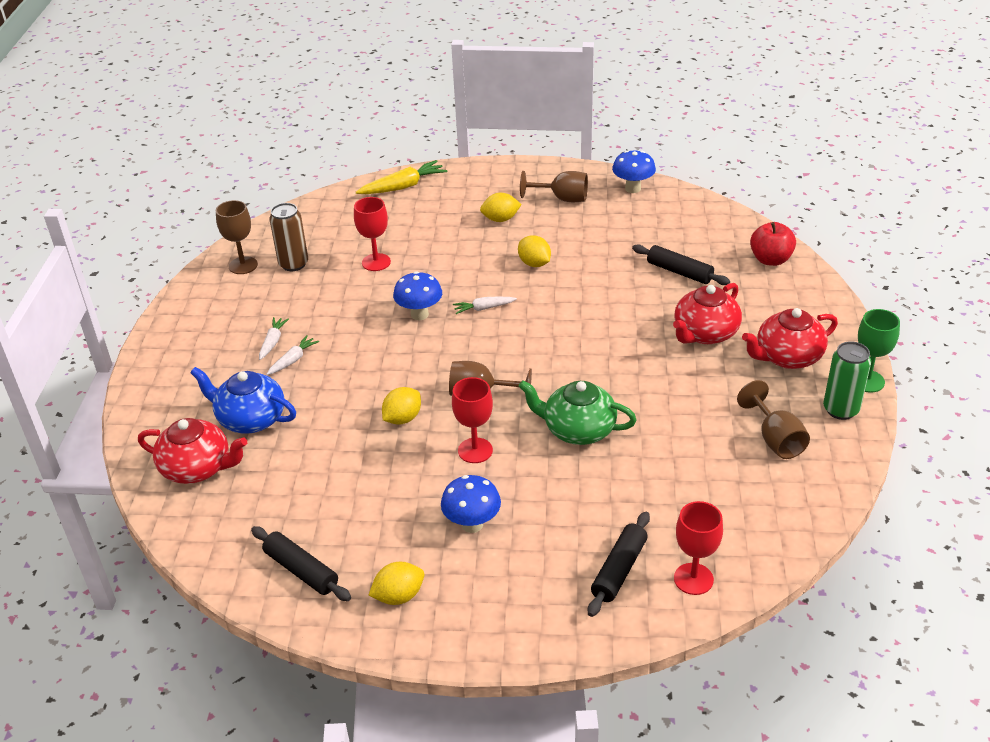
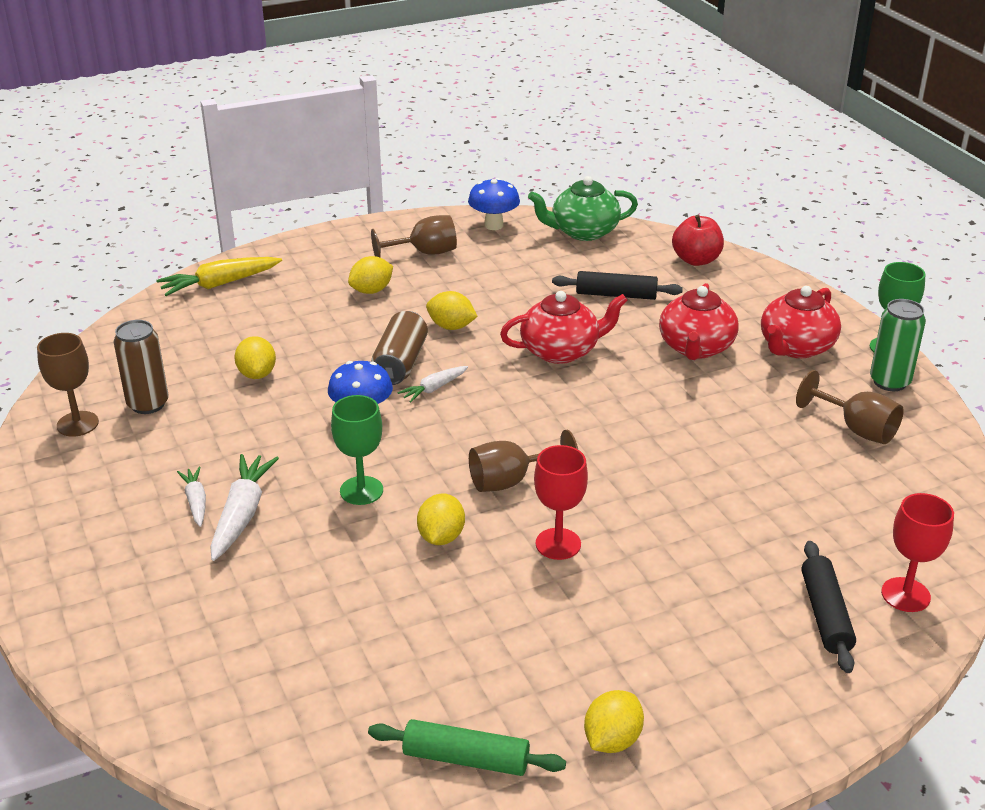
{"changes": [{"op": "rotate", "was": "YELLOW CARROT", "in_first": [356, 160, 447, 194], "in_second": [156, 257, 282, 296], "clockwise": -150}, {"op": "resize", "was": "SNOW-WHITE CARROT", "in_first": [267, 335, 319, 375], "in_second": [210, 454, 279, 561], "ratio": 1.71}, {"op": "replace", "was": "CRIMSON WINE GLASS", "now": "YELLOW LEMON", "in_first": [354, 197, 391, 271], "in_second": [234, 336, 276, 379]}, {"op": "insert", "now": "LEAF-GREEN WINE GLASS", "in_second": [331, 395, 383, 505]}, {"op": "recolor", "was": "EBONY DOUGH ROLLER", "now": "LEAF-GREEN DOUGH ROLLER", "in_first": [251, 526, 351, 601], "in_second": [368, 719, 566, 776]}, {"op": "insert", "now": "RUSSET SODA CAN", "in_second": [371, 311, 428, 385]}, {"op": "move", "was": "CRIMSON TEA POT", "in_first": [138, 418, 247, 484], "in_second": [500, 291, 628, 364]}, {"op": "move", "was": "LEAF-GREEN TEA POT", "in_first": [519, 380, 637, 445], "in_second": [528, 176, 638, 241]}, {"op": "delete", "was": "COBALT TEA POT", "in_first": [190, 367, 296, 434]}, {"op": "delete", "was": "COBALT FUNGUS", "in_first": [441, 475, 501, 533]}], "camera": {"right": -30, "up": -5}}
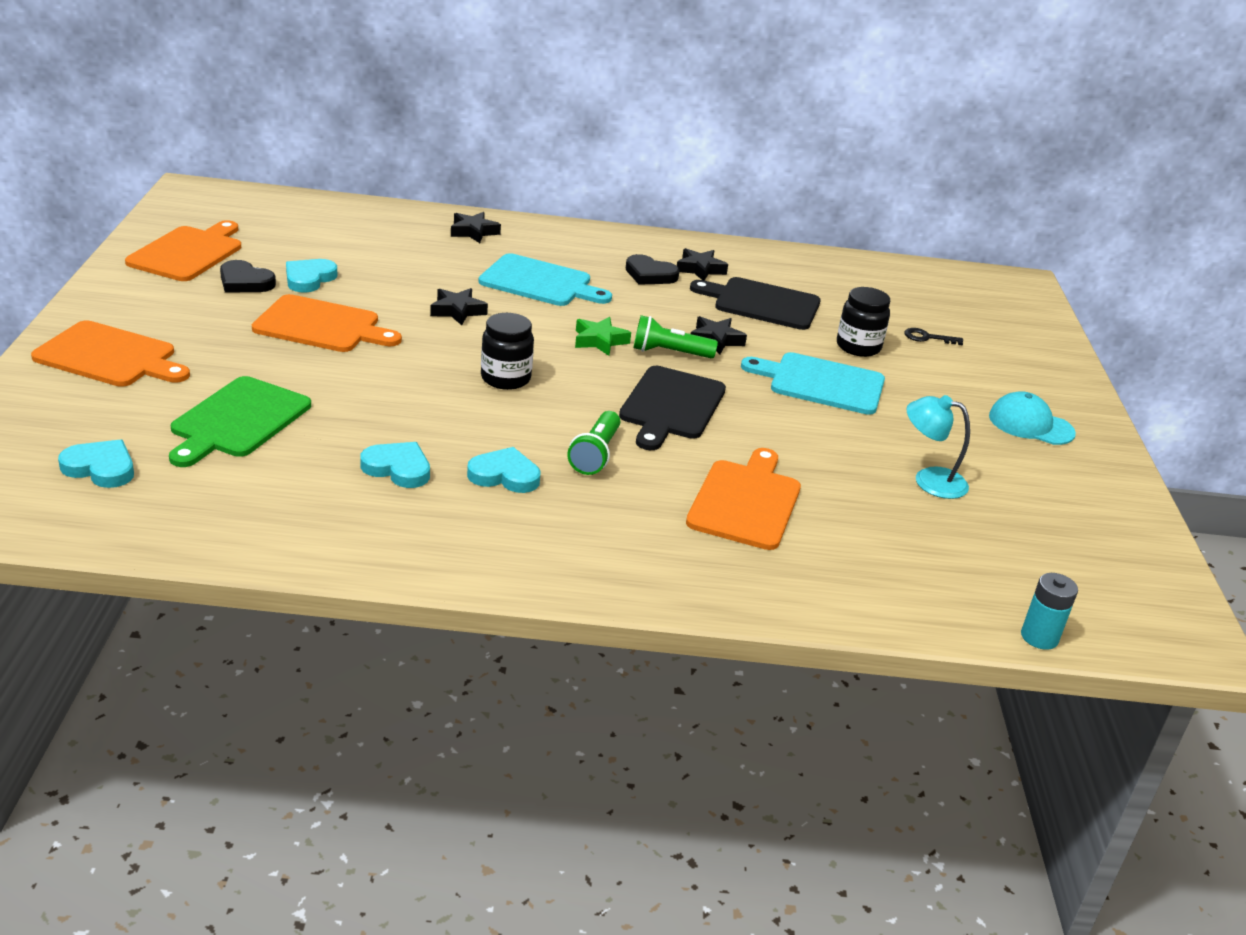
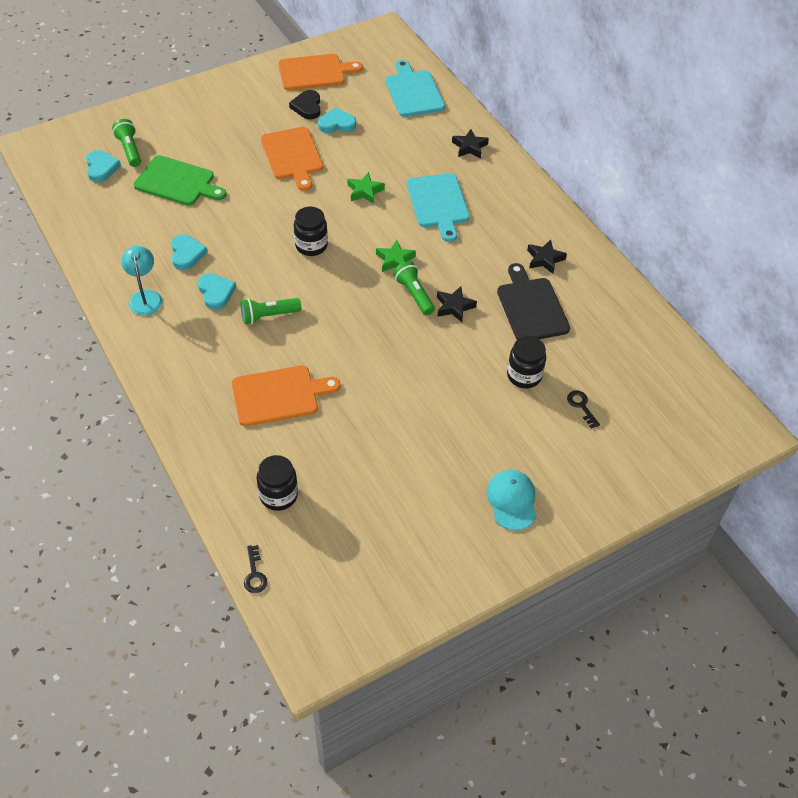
{"changes": [{"op": "insert", "now": "LEAF-GREEN POCKET TORCH", "in_second": [112, 119, 141, 167]}, {"op": "move", "was": "TURQUOISE LAMP", "in_first": [906, 395, 970, 499], "in_second": [121, 246, 163, 315]}, {"op": "rotate", "was": "LEAF-GREEN CUTTING BOARD", "in_first": [169, 376, 311, 467], "in_second": [133, 155, 226, 206], "clockwise": -150}, {"op": "replace", "was": "TURQUOISE BATTERY", "now": "EBONY DOOR KEY", "in_first": [1021, 573, 1078, 650], "in_second": [244, 545, 267, 593]}, {"op": "insert", "now": "EBONY JAR", "in_second": [256, 455, 298, 511]}, {"op": "recolor", "was": "EBONY STAR SHAPE", "now": "LEAF-GREEN STAR SHAPE", "in_first": [430, 288, 488, 325], "in_second": [348, 172, 385, 204]}, {"op": "move", "was": "TURQUOISE CUTTING BOARD", "in_first": [741, 352, 885, 415], "in_second": [385, 60, 445, 117]}, {"op": "delete", "was": "ORANGE CUTTING BOARD", "in_first": [31, 320, 190, 387]}, {"op": "delete", "was": "EBONY CUTTING BOARD", "in_first": [619, 366, 726, 450]}, {"op": "delete", "was": "EBONY LOVE HEART", "in_first": [626, 254, 680, 285]}], "camera": {"right": 60, "up": 20}}
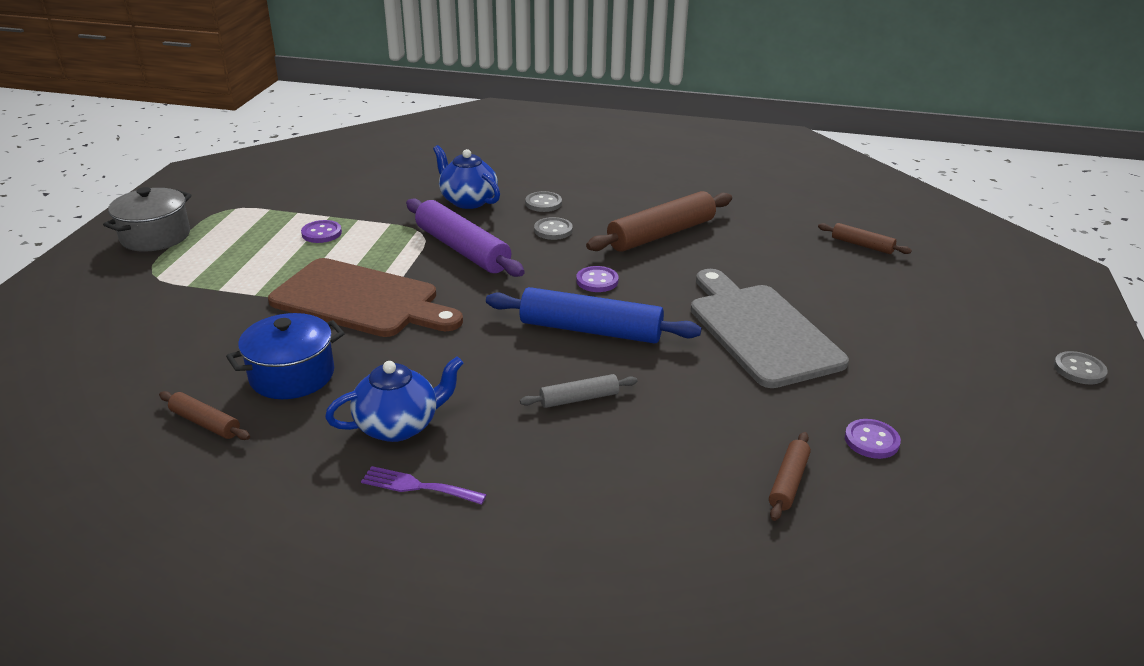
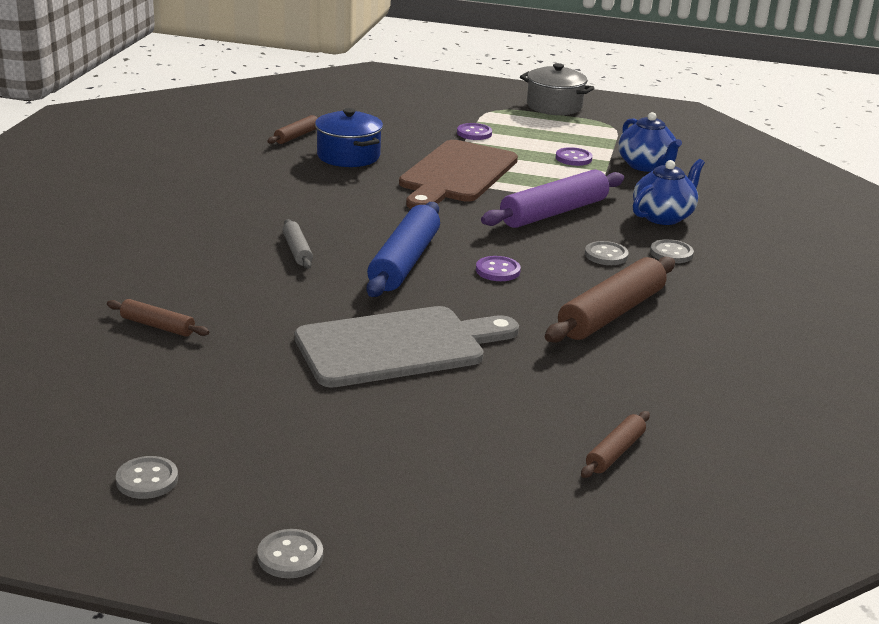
{"changes": [{"op": "insert", "now": "GREY BUTTON", "in_second": [116, 456, 178, 499]}, {"op": "move", "was": "VIOLET BUTTON", "in_first": [845, 419, 901, 459], "in_second": [457, 123, 492, 140]}, {"op": "rotate", "was": "RUSSET DOUGH ROLLER", "in_first": [586, 191, 732, 252], "in_second": [545, 256, 675, 343], "clockwise": 75}, {"op": "move", "was": "COBALT TEA POT", "in_first": [325, 356, 463, 442], "in_second": [618, 112, 682, 172]}, {"op": "delete", "was": "VIOLET FORK", "in_first": [361, 466, 487, 505]}], "camera": {"right": 90, "up": -5}}
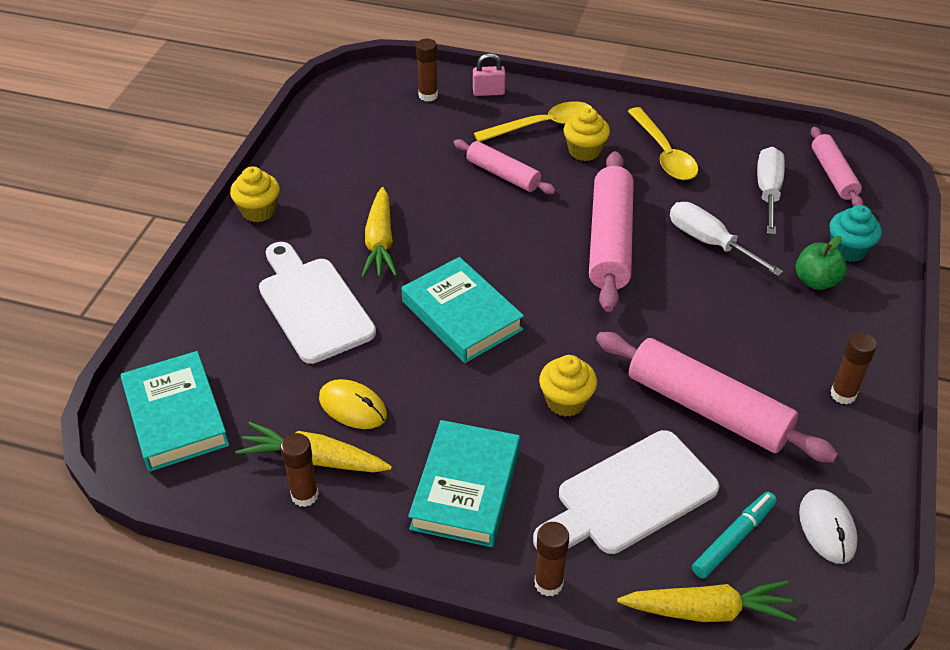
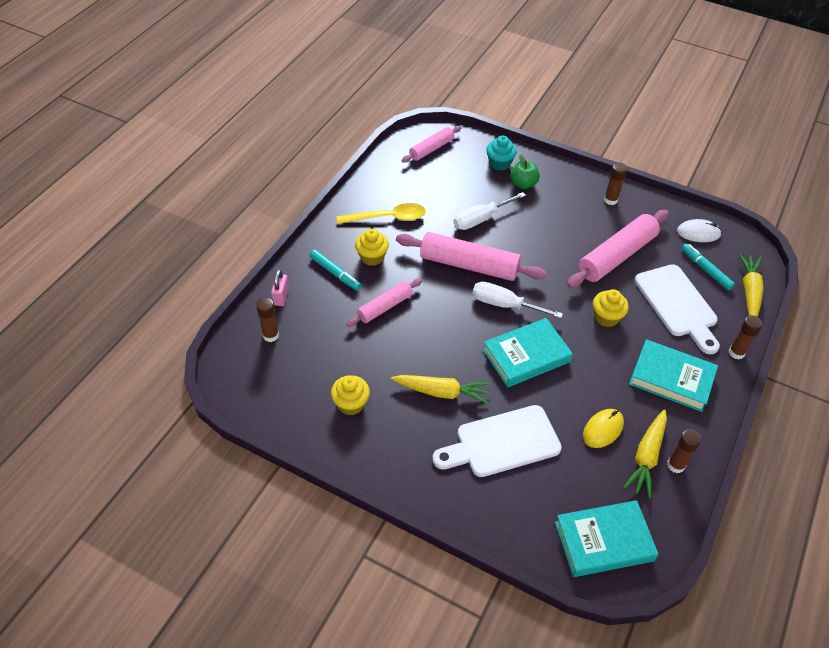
{"changes": [{"op": "replace", "was": "YELLOW TEASPOON", "now": "TURQUOISE MARKER PEN", "in_first": [474, 101, 592, 142], "in_second": [309, 250, 361, 290]}, {"op": "move", "was": "YELLOW CUPCAKE", "in_first": [230, 166, 280, 222], "in_second": [331, 375, 370, 415]}, {"op": "rotate", "was": "ROSE-PINK DOUGH ROLLER", "in_first": [811, 127, 863, 206], "in_second": [401, 126, 462, 163], "clockwise": -45}, {"op": "move", "was": "SNOW-WHITE FLAT SCREWDRIVER", "in_first": [757, 147, 785, 235], "in_second": [472, 282, 563, 318]}], "camera": {"right": -80, "up": 5}}
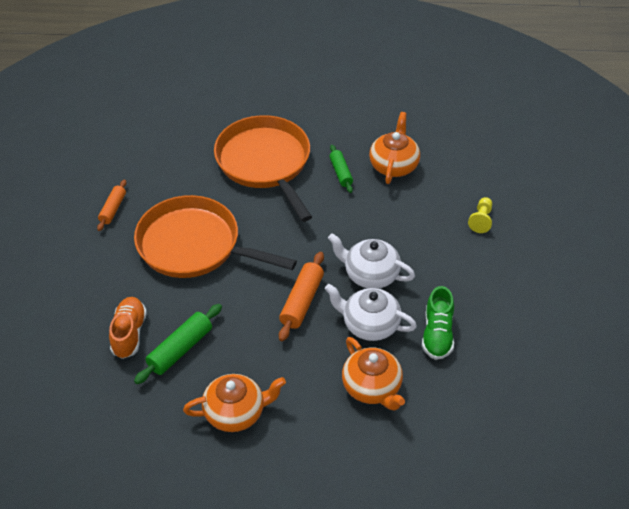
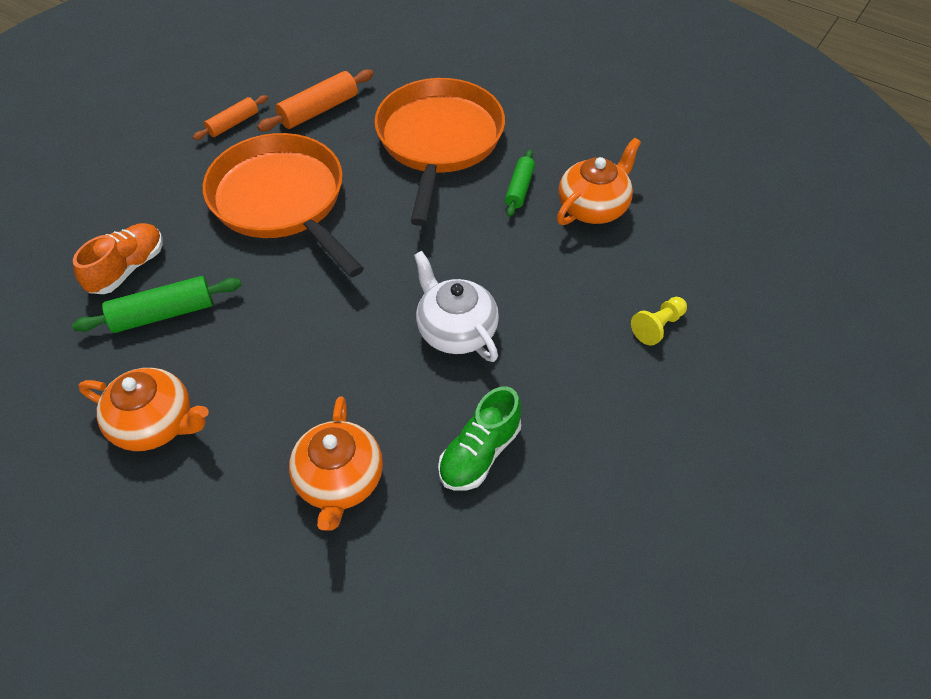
{"changes": [{"op": "move", "was": "ORANGE DOUGH ROLLER", "in_first": [279, 252, 324, 341], "in_second": [257, 69, 374, 131]}, {"op": "delete", "was": "SNOW-WHITE TEA POT", "in_first": [325, 284, 417, 341]}], "camera": {"right": 30, "up": 5}}
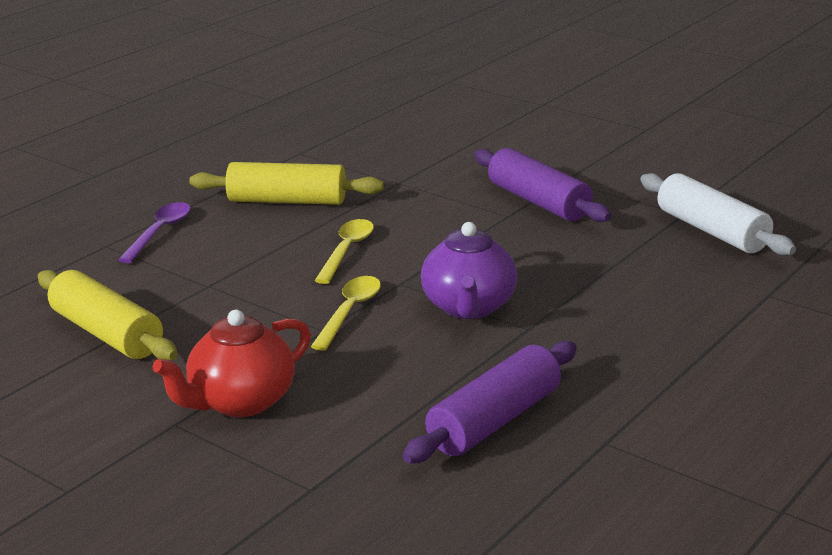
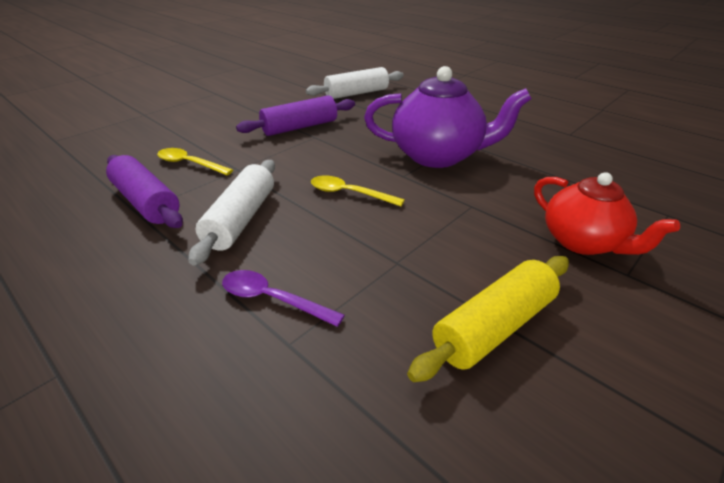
{"changes": [{"op": "move", "was": "VIOLET DOUGH ROLLER", "in_first": [403, 341, 577, 463], "in_second": [106, 155, 183, 228]}, {"op": "move", "was": "YELLOW TEASPOON", "in_first": [311, 276, 381, 351], "in_second": [157, 148, 233, 175]}, {"op": "recolor", "was": "YELLOW DOUGH ROLLER", "now": "SNOW-WHITE DOUGH ROLLER", "in_first": [189, 162, 384, 205], "in_second": [188, 160, 275, 266]}, {"op": "resize", "was": "VIOLET TEA POT", "in_first": [421, 222, 517, 319], "in_second": [364, 66, 532, 168], "ratio": 1.5}], "camera": {"right": -85, "up": 10}}
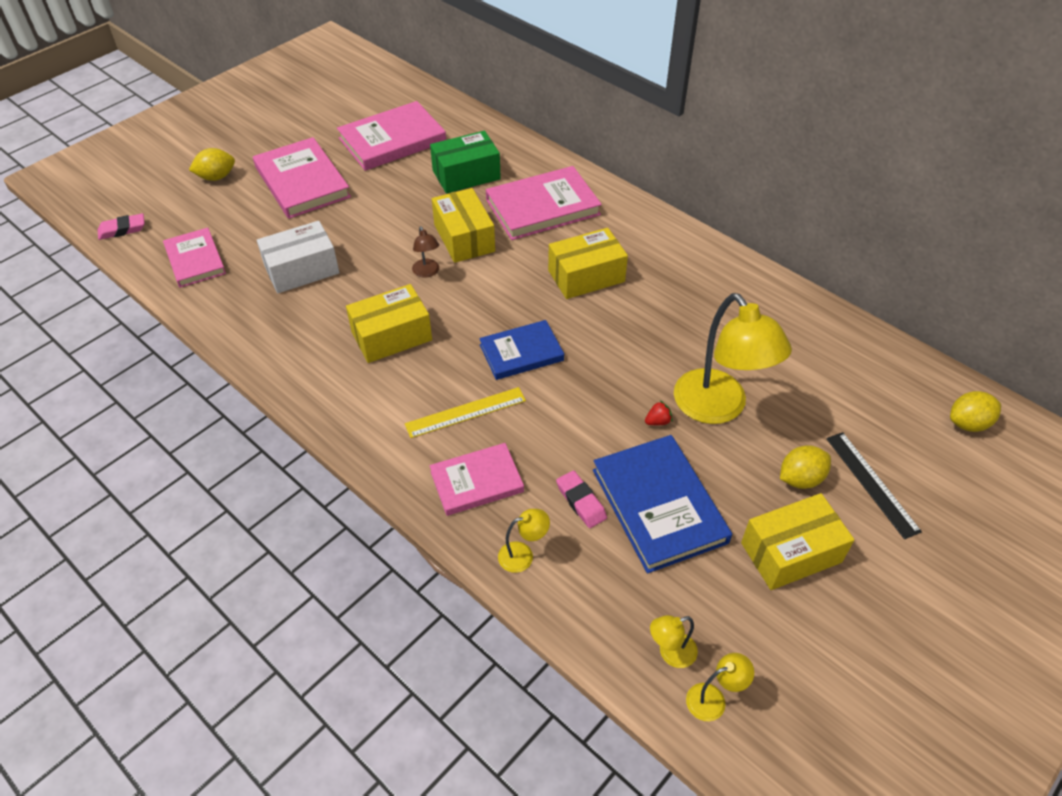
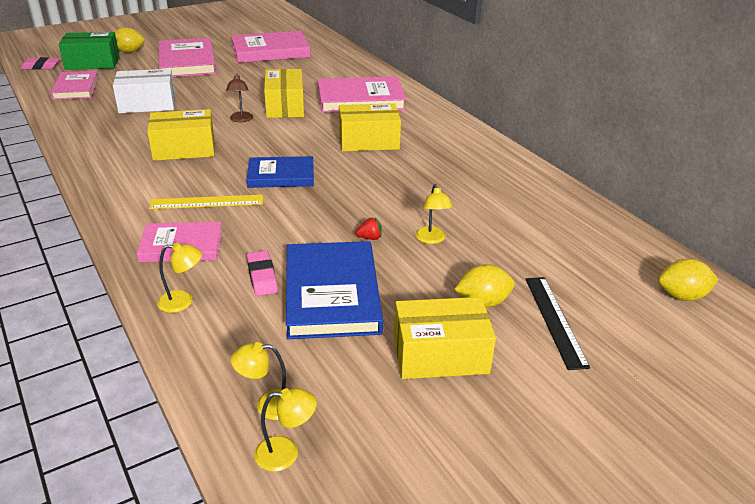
{"changes": [{"op": "move", "was": "LEAF-GREEN PARCEL", "in_first": [430, 131, 501, 194], "in_second": [59, 32, 120, 70]}, {"op": "resize", "was": "YELLOW LAMP", "in_first": [674, 293, 792, 424], "in_second": [416, 184, 453, 244], "ratio": 0.43}], "camera": {"right": 15, "up": -15}}
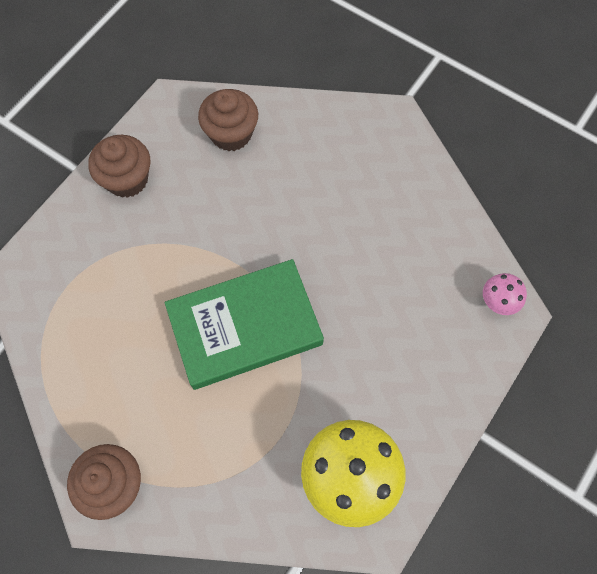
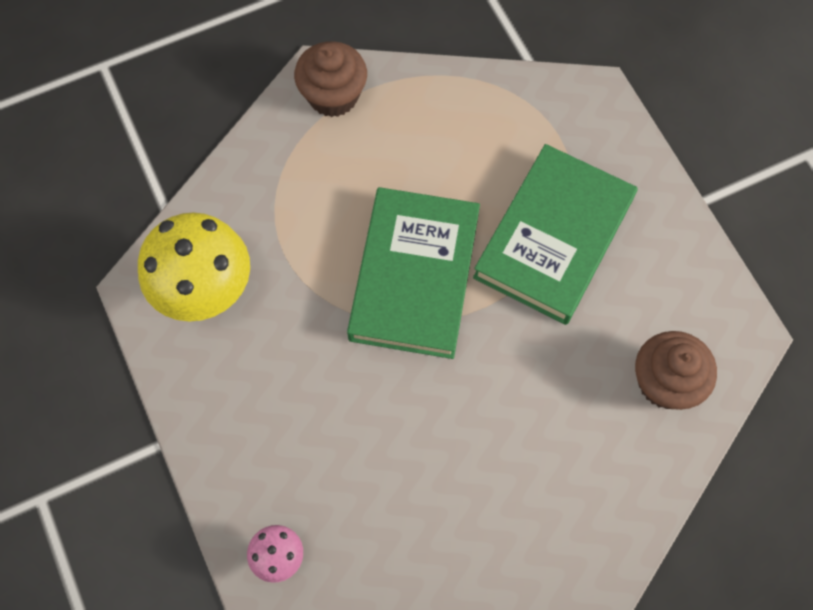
{"changes": [{"op": "insert", "now": "LEAF-GREEN HARDCOVER", "in_second": [473, 144, 638, 325]}, {"op": "delete", "was": "RUSSET CUPCAKE", "in_first": [88, 135, 150, 198]}], "camera": {"right": 120, "up": 0}}
